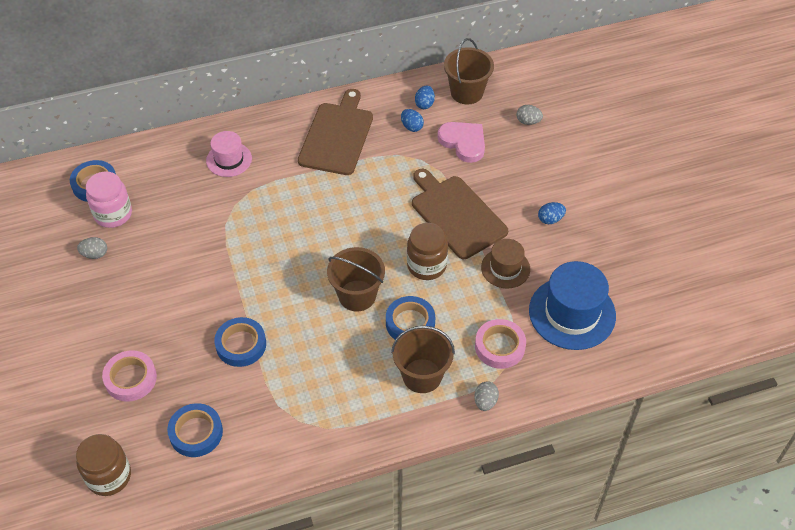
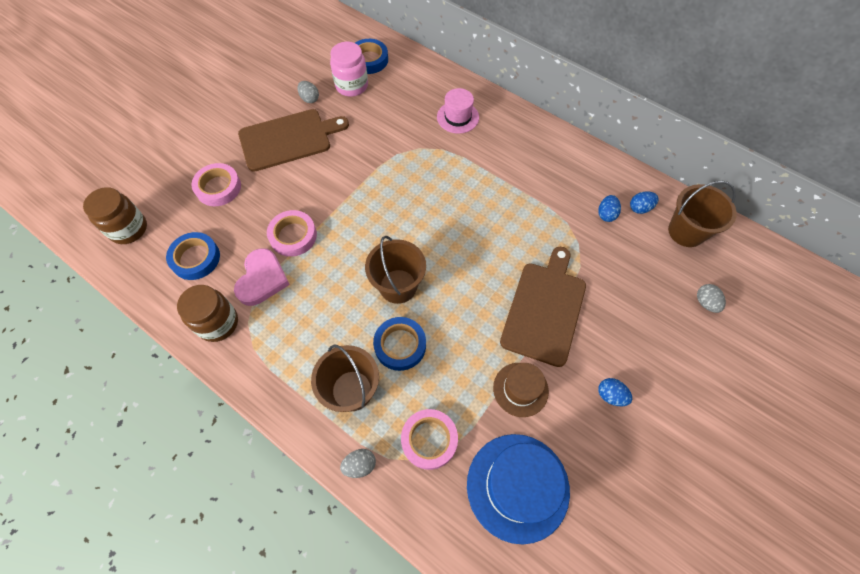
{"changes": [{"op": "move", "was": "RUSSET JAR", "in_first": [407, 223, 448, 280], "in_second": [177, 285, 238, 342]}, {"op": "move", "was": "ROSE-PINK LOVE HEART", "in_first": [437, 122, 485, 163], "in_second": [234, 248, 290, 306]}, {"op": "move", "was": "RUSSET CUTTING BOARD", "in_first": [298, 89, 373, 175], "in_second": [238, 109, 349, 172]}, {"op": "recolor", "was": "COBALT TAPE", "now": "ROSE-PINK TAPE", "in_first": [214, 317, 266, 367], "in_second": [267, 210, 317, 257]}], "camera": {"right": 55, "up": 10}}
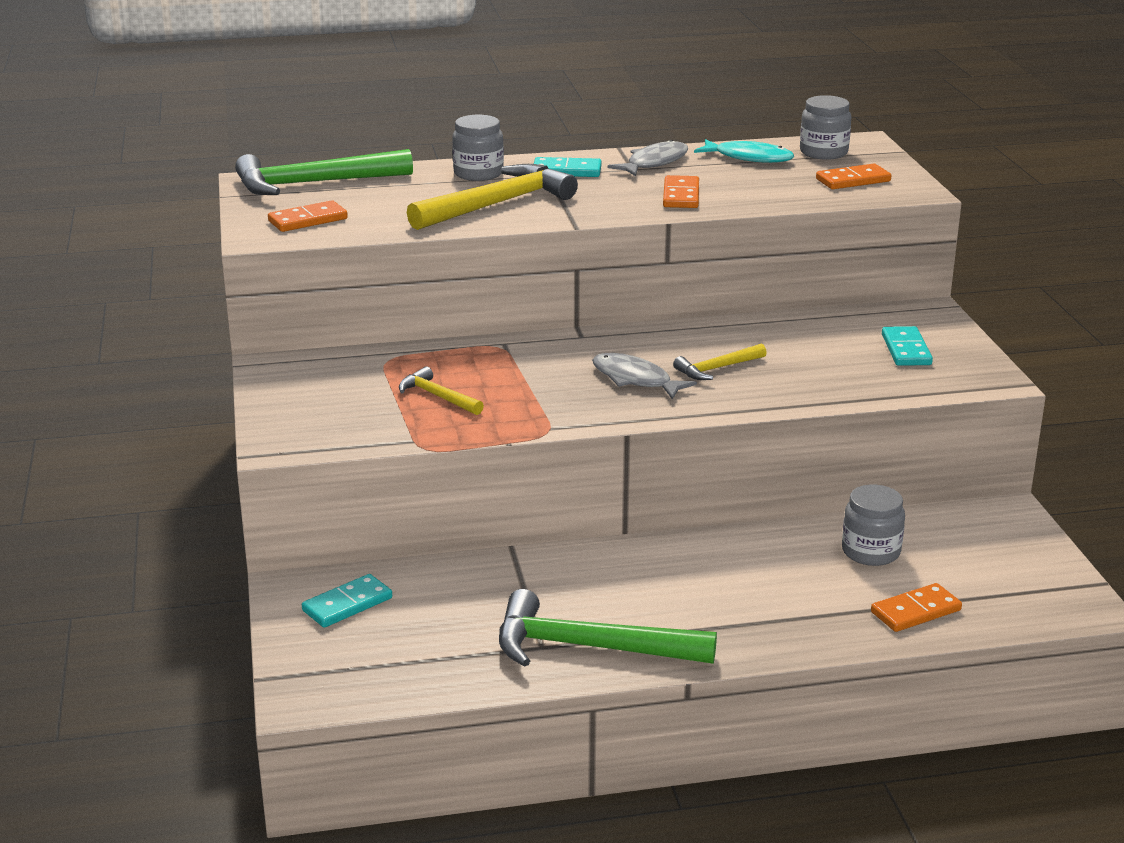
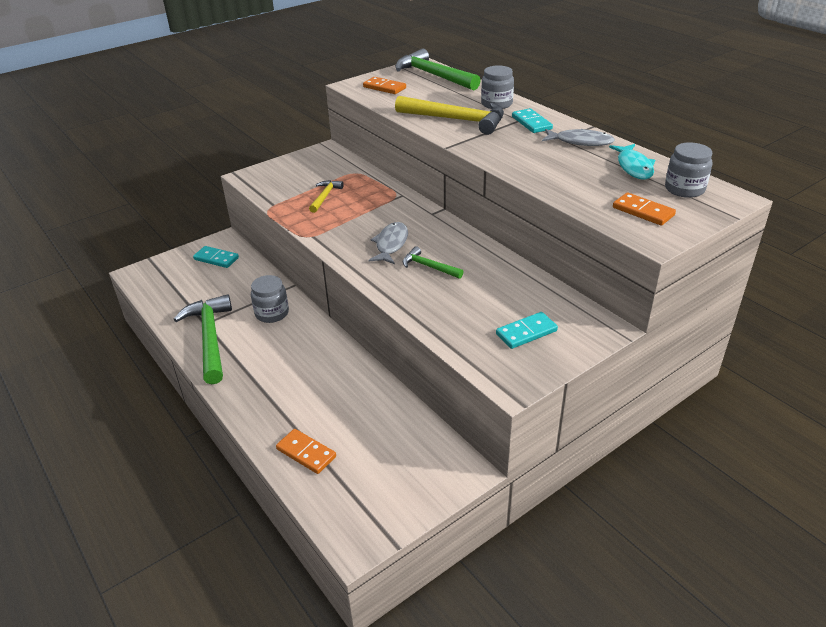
{"changes": [{"op": "move", "was": "GREY JAR", "in_first": [842, 485, 905, 566], "in_second": [251, 275, 289, 323]}, {"op": "recolor", "was": "YELLOW HAMMER", "now": "LEAF-GREEN HAMMER", "in_first": [673, 343, 767, 380], "in_second": [402, 246, 464, 279]}, {"op": "delete", "was": "ORANGE DOMINO TILE", "in_first": [663, 175, 699, 208]}], "camera": {"right": 65, "up": 10}}
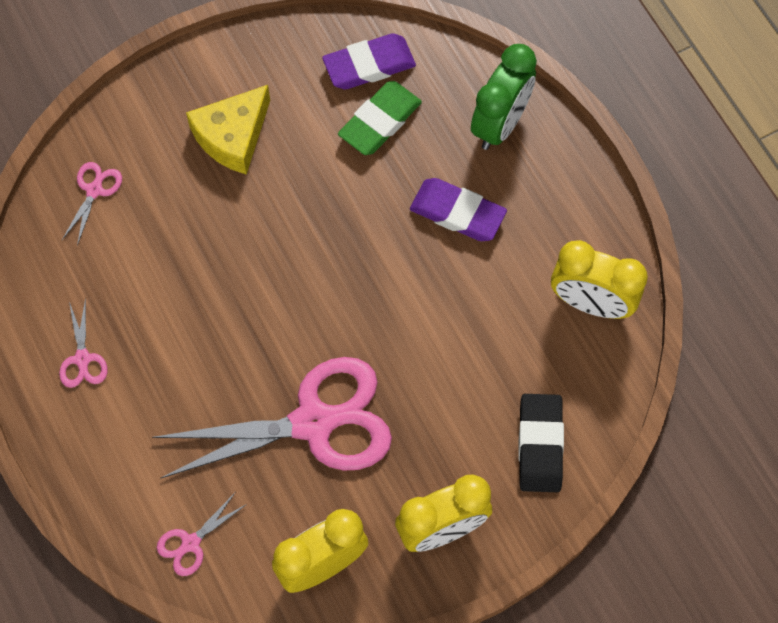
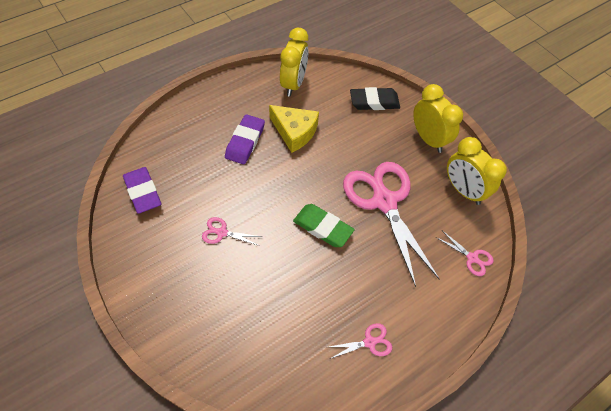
{"changes": [{"op": "move", "was": "ROSE-PINK PAIR OF SCISSORS", "in_first": [62, 162, 122, 246], "in_second": [202, 217, 262, 246]}, {"op": "move", "was": "YELLOW CHEESE WEDGE", "in_first": [186, 85, 270, 175], "in_second": [269, 105, 319, 153]}, {"op": "move", "was": "LEAF-GREEN PENCIL ERASER", "in_first": [338, 81, 422, 155], "in_second": [293, 204, 354, 247]}, {"op": "delete", "was": "LEAF-GREEN ALARM CLOCK", "in_first": [471, 44, 537, 150]}], "camera": {"right": -100, "up": -10}}
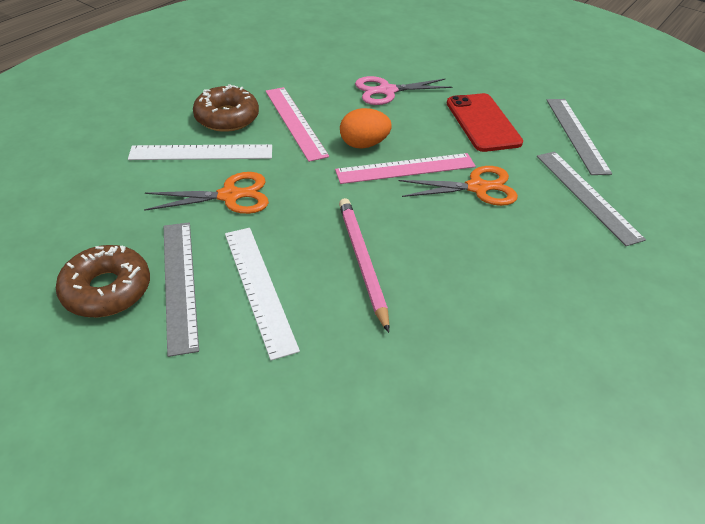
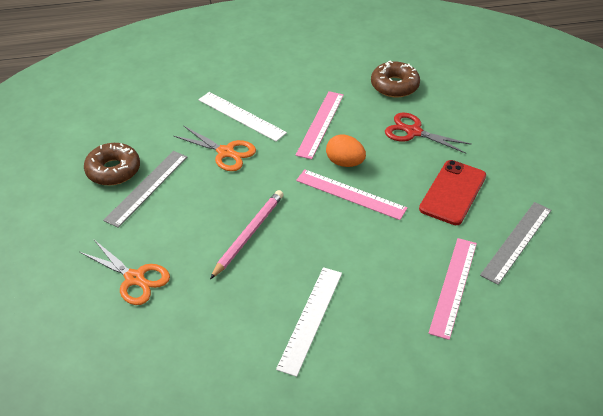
{"changes": [{"op": "move", "was": "ORANGE PAIR OF SCISSORS", "in_first": [399, 166, 518, 206], "in_second": [80, 240, 170, 305]}, {"op": "move", "was": "SNOW-WHITE STRAIGHTEDGE", "in_first": [225, 228, 300, 360], "in_second": [276, 267, 342, 377]}, {"op": "move", "was": "RUSSET DONUT", "in_first": [193, 84, 259, 132], "in_second": [371, 61, 420, 97]}, {"op": "recolor", "was": "ROSE-PINK PAIR OF SCISSORS", "now": "CRIMSON PAIR OF SCISSORS", "in_first": [355, 76, 452, 105], "in_second": [385, 112, 472, 154]}, {"op": "recolor", "was": "GREY STRAIGHTEDGE", "now": "ROSE-PINK STRAIGHTEDGE", "in_first": [537, 151, 646, 246], "in_second": [428, 238, 477, 340]}], "camera": {"right": 45, "up": 0}}
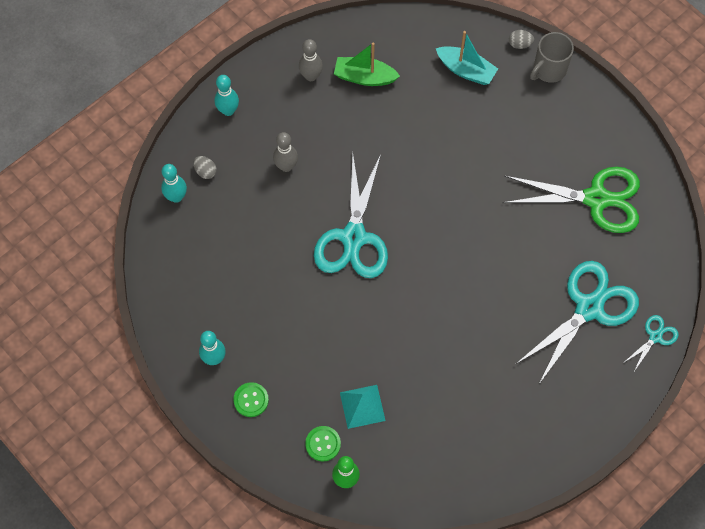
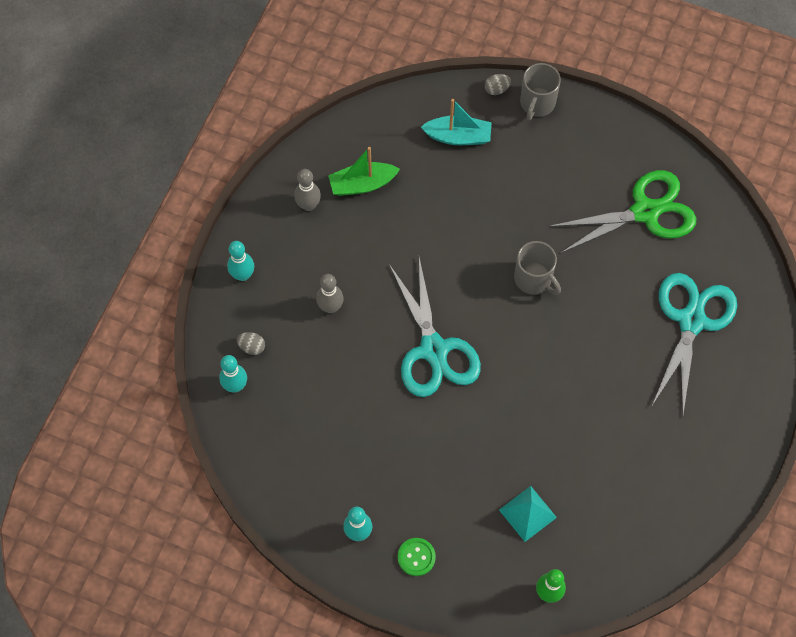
{"changes": [{"op": "insert", "now": "GREY MUG", "in_second": [514, 241, 561, 295]}, {"op": "delete", "was": "LEAF-GREEN BUTTON", "in_first": [305, 426, 341, 462]}, {"op": "delete", "was": "TURQUOISE PAIR OF SCISSORS", "in_first": [622, 315, 679, 371]}], "camera": {"right": -25, "up": 0}}
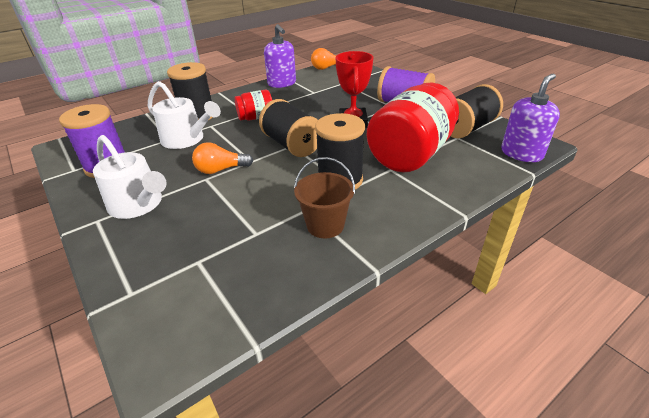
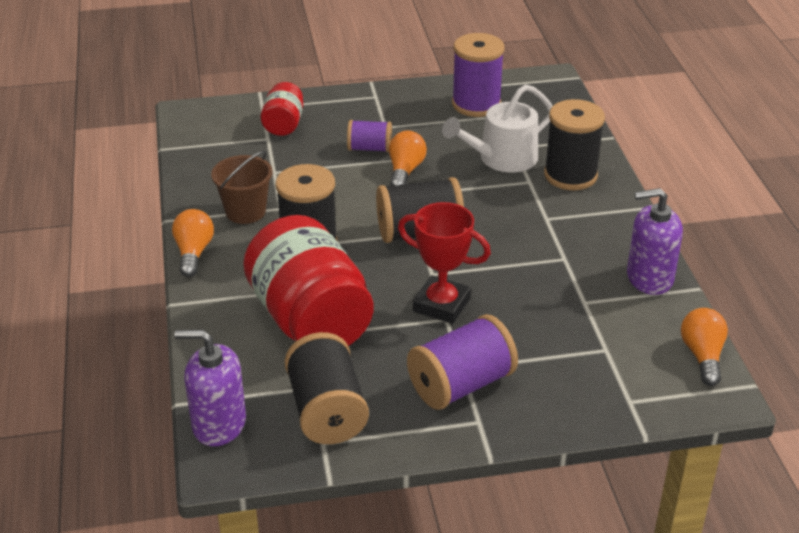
{"changes": [{"op": "insert", "now": "ORANGE BULB", "in_second": [172, 209, 214, 277]}, {"op": "rotate", "was": "VIOLET PUMP BOTTLE", "in_first": [501, 74, 560, 162], "in_second": [174, 330, 246, 446], "clockwise": 120}, {"op": "move", "was": "CRIMSON JAR", "in_first": [234, 90, 272, 121], "in_second": [261, 82, 303, 136]}, {"op": "insert", "now": "VIOLET BOBBIN", "in_second": [347, 120, 392, 152]}, {"op": "delete", "was": "SNOW-WHITE WATERING POT", "in_first": [93, 135, 167, 219]}], "camera": {"right": 115, "up": 0}}
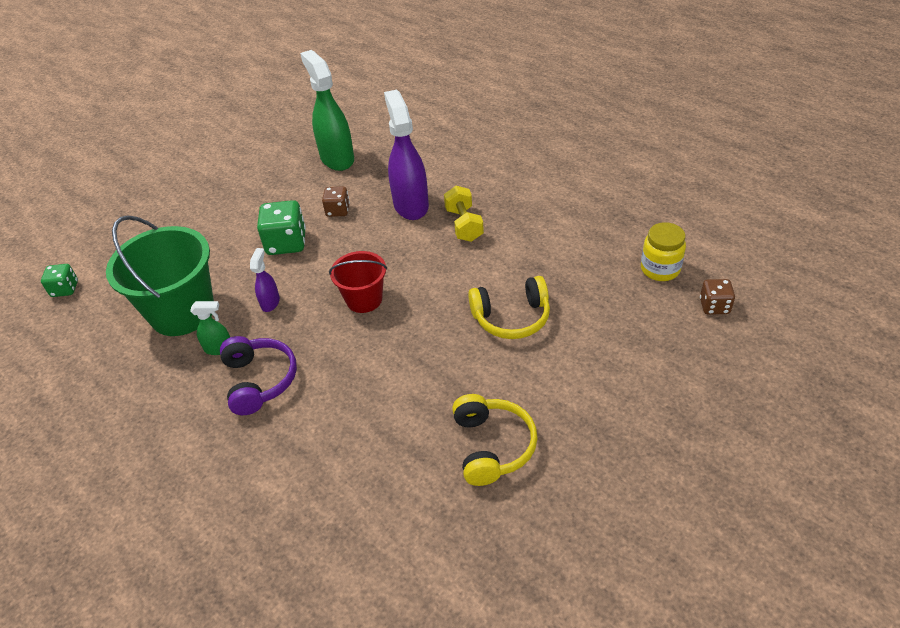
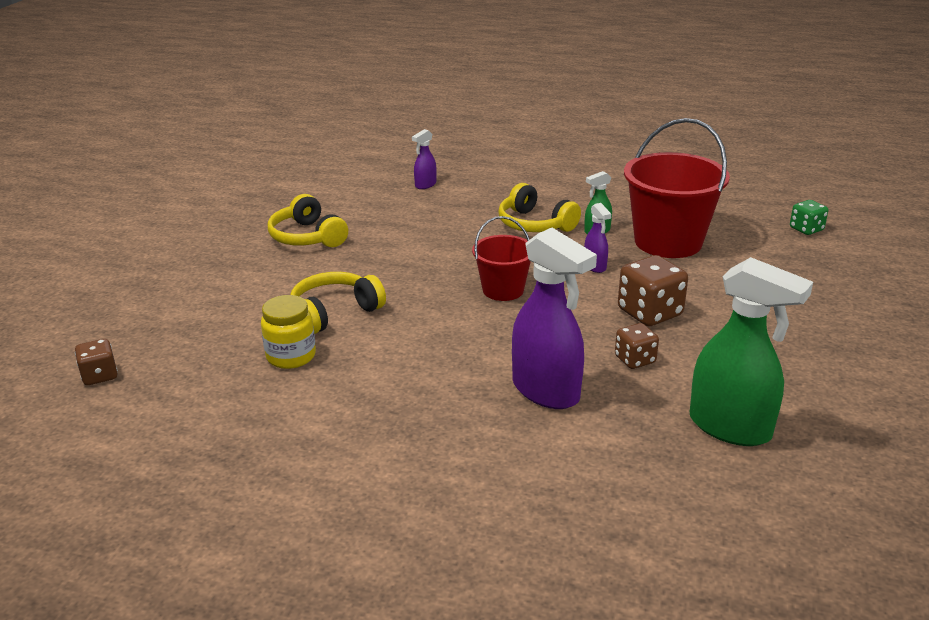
{"changes": [{"op": "move", "was": "YELLOW JAR", "in_first": [641, 222, 686, 281], "in_second": [261, 295, 316, 369]}, {"op": "insert", "now": "VIOLET SPRAY CLEANER", "in_second": [412, 129, 436, 189]}, {"op": "recolor", "was": "VIOLET HEADSET", "now": "YELLOW HEADSET", "in_first": [220, 336, 297, 415], "in_second": [499, 183, 581, 232]}, {"op": "recolor", "was": "LEAF-GREEN DICE", "now": "RUSSET DICE", "in_first": [257, 200, 306, 255], "in_second": [618, 255, 688, 326]}, {"op": "recolor", "was": "LEAF-GREEN BUCKET", "now": "CRIMSON BUCKET", "in_first": [106, 215, 214, 336], "in_second": [624, 118, 730, 258]}, {"op": "delete", "was": "YELLOW HAND WEIGHT", "in_first": [444, 186, 484, 242]}], "camera": {"right": 150, "up": -15}}
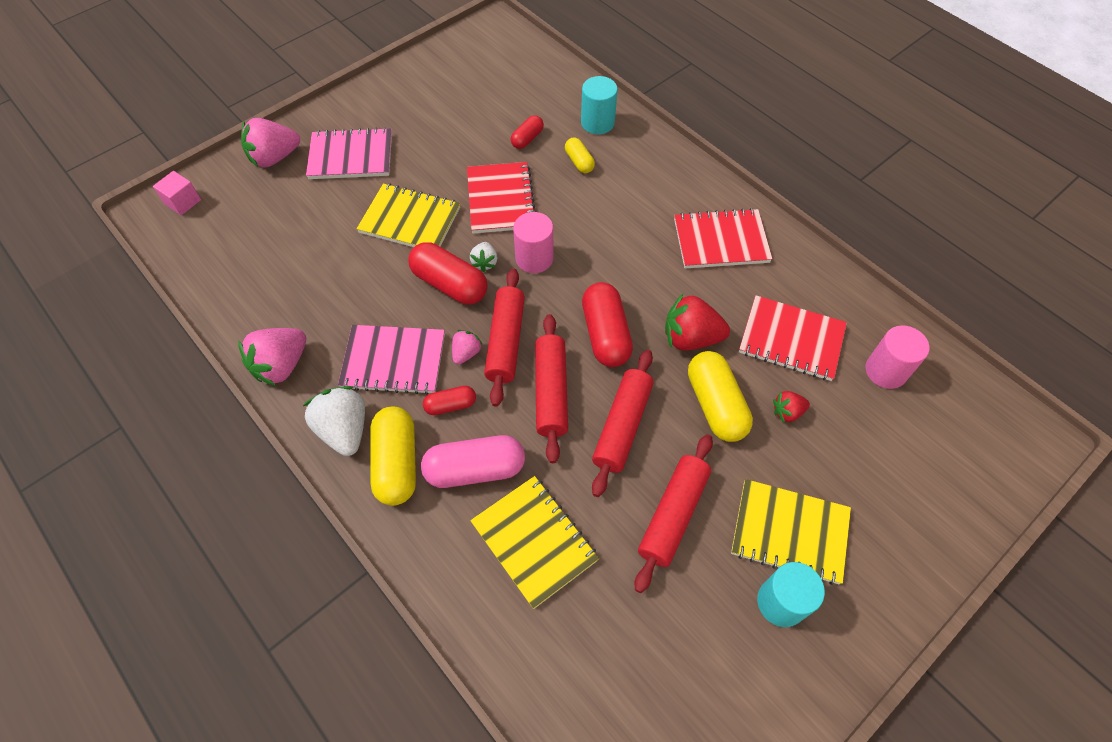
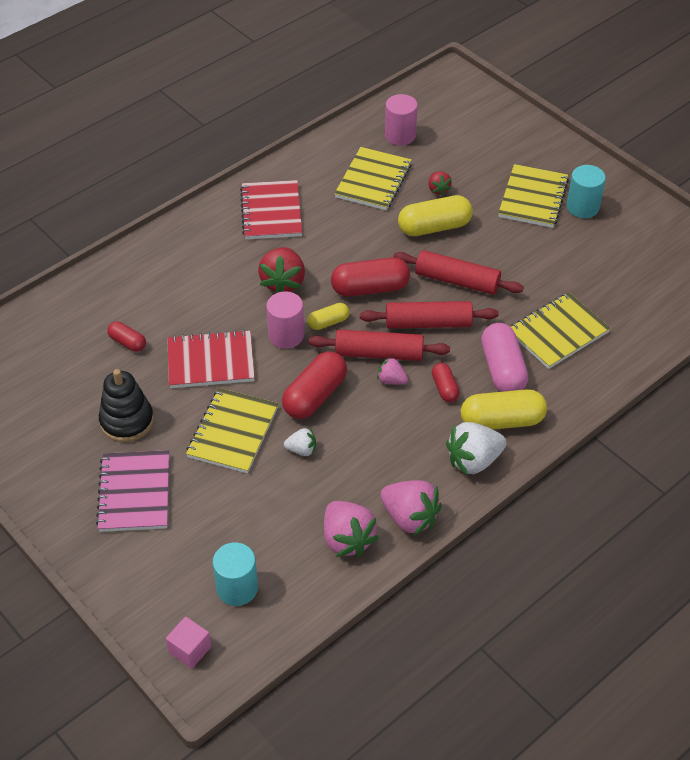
{"changes": [{"op": "insert", "now": "EBONY STACKING RINGS", "in_second": [99, 369, 154, 442]}, {"op": "move", "was": "TURQUOISE SOLID CYLINDER", "in_first": [581, 76, 618, 134], "in_second": [213, 542, 258, 606]}, {"op": "move", "was": "CRIMSON TOY STRAWBERRY", "in_first": [665, 294, 730, 351], "in_second": [258, 247, 305, 293]}, {"op": "move", "was": "SNOW-WHITE TOY STRAWBERRY", "in_first": [470, 242, 498, 272], "in_second": [284, 428, 316, 456]}, {"op": "move", "was": "YELLOW PILL SHAPE", "in_first": [565, 137, 595, 173], "in_second": [308, 303, 349, 330]}, {"op": "move", "was": "ROSE-PINK TOY STRAWBERRY", "in_first": [241, 118, 300, 168], "in_second": [324, 501, 379, 557]}, {"op": "recolor", "was": "CRIMSON NOTEBOOK", "now": "YELLOW NOTEBOOK", "in_first": [739, 295, 847, 381], "in_second": [334, 147, 412, 210]}, {"op": "delete", "was": "ROSE-PINK NOTEBOOK", "in_first": [338, 325, 445, 395]}, {"op": "delete", "was": "CRIMSON DOUGH ROLLER", "in_first": [635, 434, 713, 593]}], "camera": {"right": -90, "up": -10}}
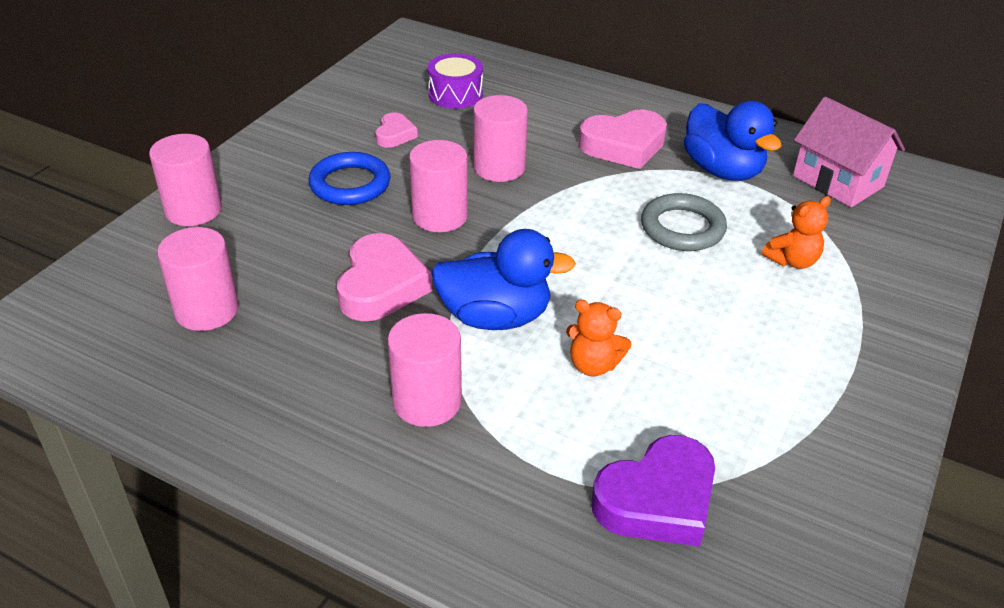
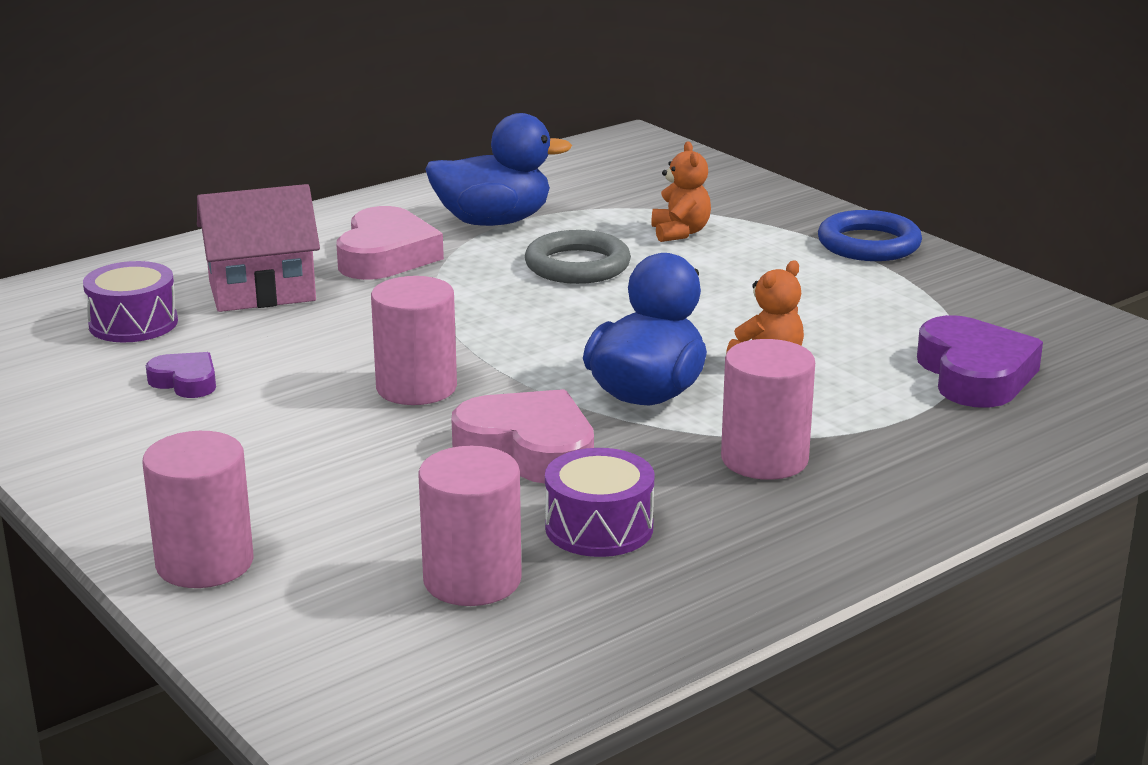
{"changes": [{"op": "recolor", "was": "ROSE-PINK LOVE HEART", "now": "VIOLET LOVE HEART", "in_first": [376, 112, 418, 148], "in_second": [146, 352, 216, 398]}, {"op": "move", "was": "ROSE-PINK COTTAGE", "in_first": [793, 97, 905, 207], "in_second": [197, 184, 320, 312]}, {"op": "insert", "now": "VIOLET SNARE DRUM", "in_second": [545, 448, 655, 557]}, {"op": "move", "was": "COBALT HOOP", "in_first": [308, 152, 391, 205], "in_second": [818, 210, 922, 261]}, {"op": "delete", "was": "ROSE-PINK SOLID CYLINDER", "in_first": [473, 95, 528, 182]}], "camera": {"right": -65, "up": -15}}
